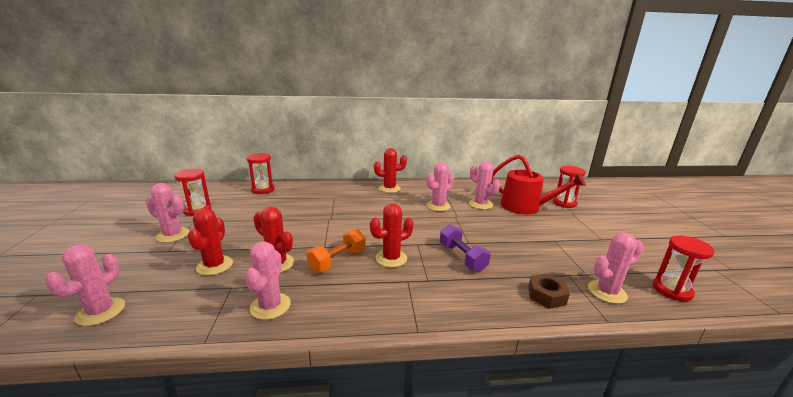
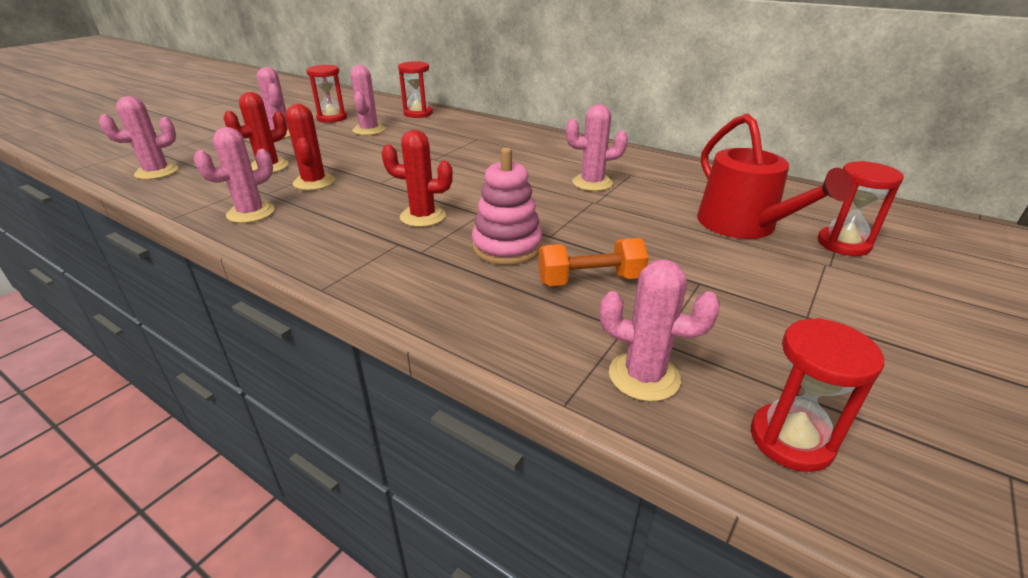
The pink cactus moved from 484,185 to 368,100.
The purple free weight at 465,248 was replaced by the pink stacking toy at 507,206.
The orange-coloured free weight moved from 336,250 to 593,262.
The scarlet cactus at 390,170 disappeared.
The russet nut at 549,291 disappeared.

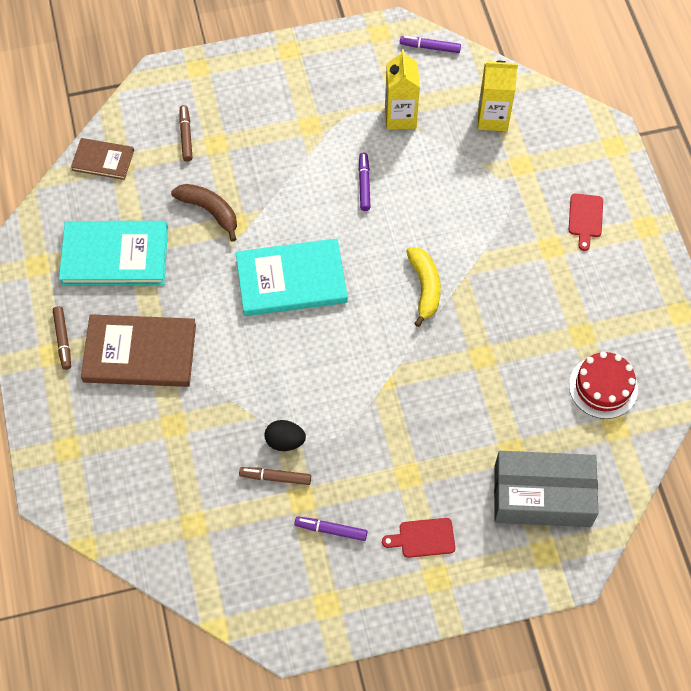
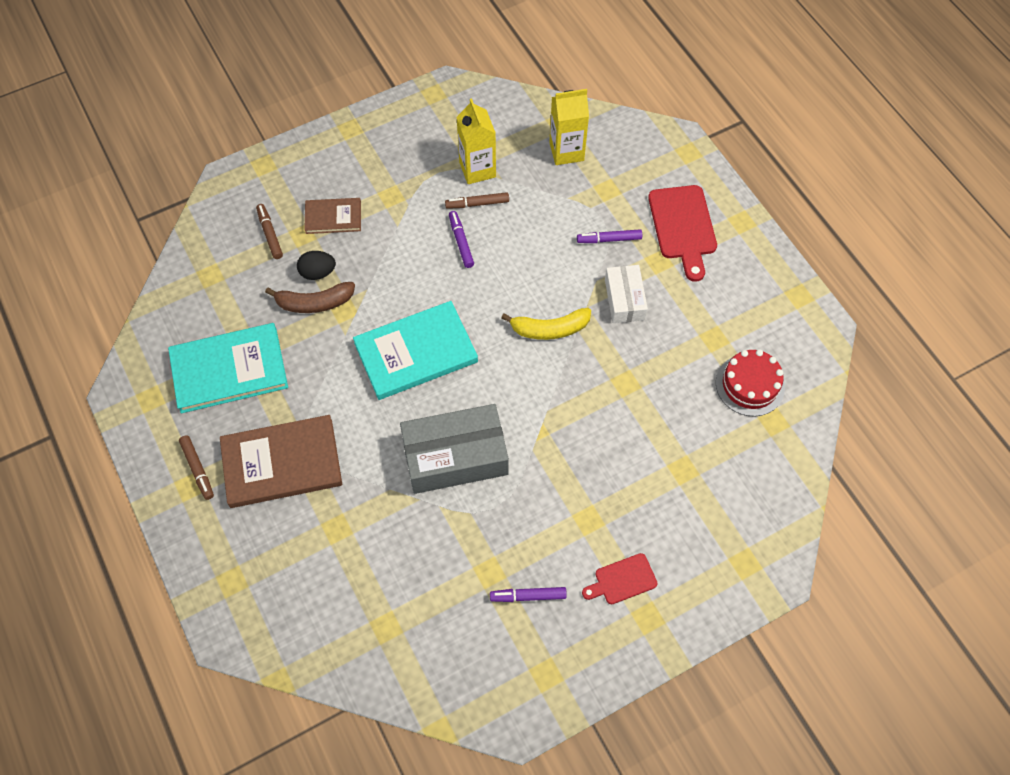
The russet toy banana at 204,213 turned 150 degrees clockwise.
The black egg shape moved from 285,435 to 316,265.
The russet hardback moved from 102,159 to 332,216.
The gray parcel moved from 546,489 to 454,449.
The russet marker pen moved from 275,476 to 477,200.
The bright yellow toy banana at 423,287 turned 105 degrees clockwise.
The purple marker pen moved from 430,44 to 609,236.
The snow-white parcel at 626,294 appeared.
The scarlet bread board at 586,222 changed to 1.73 times the size.

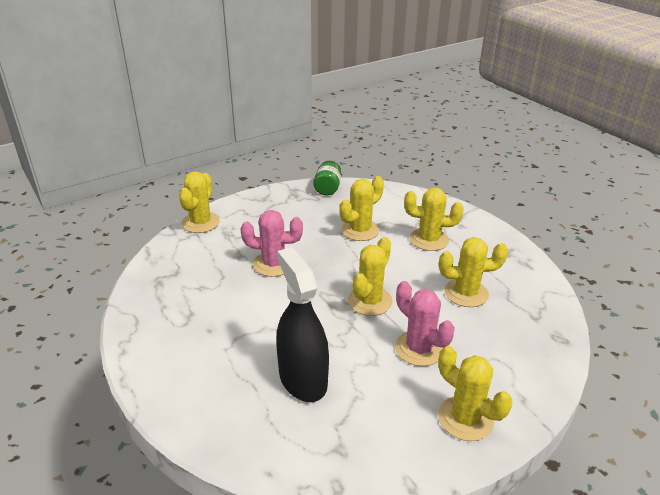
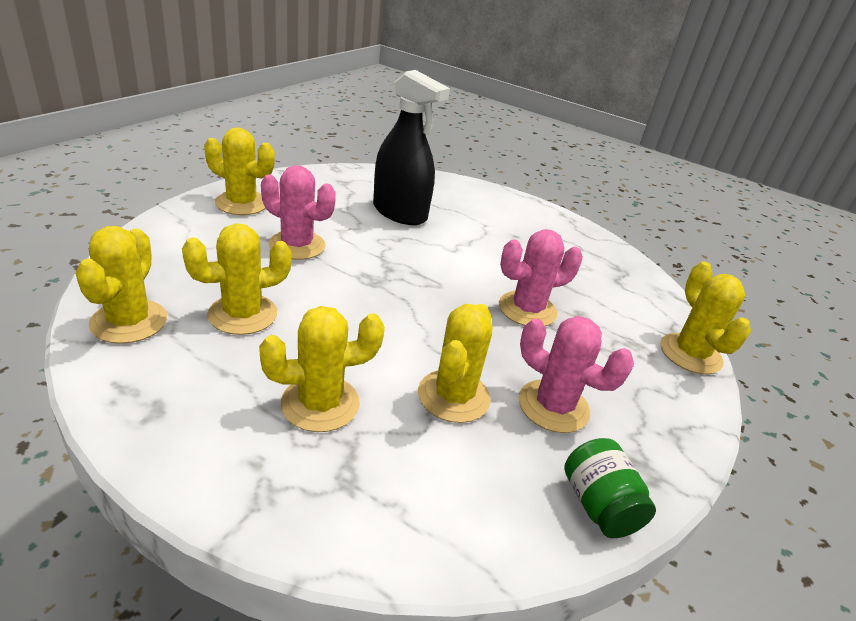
The bright yellow cactus moved from 370,276 to 121,285.
The pink cactus at 576,374 appeared.

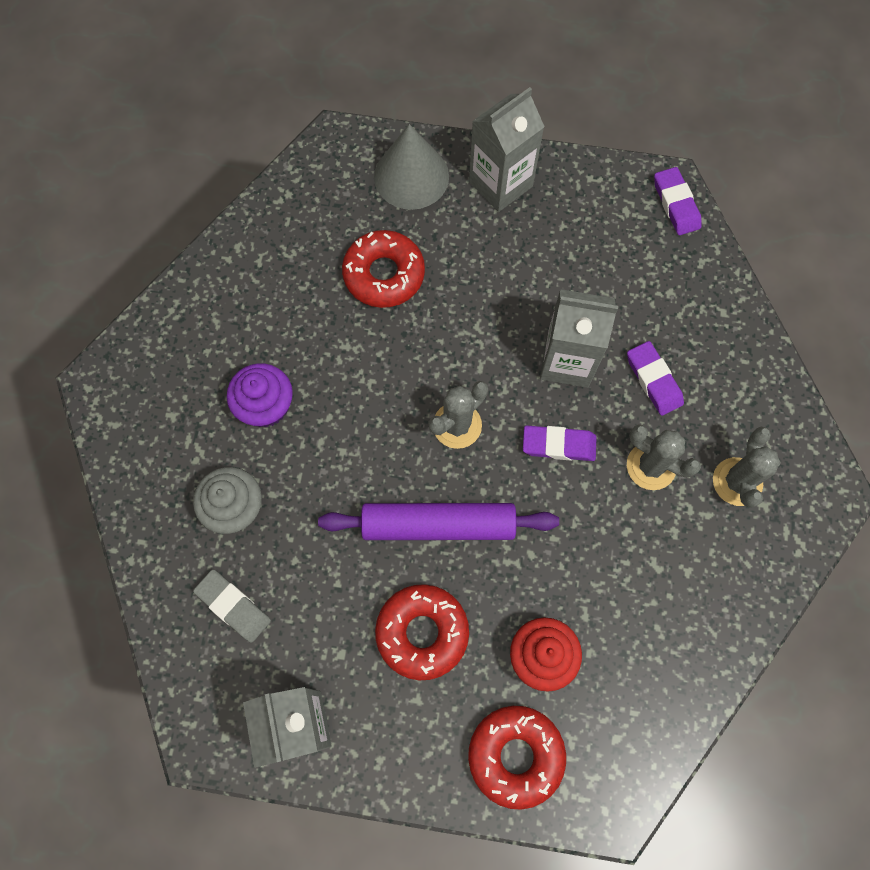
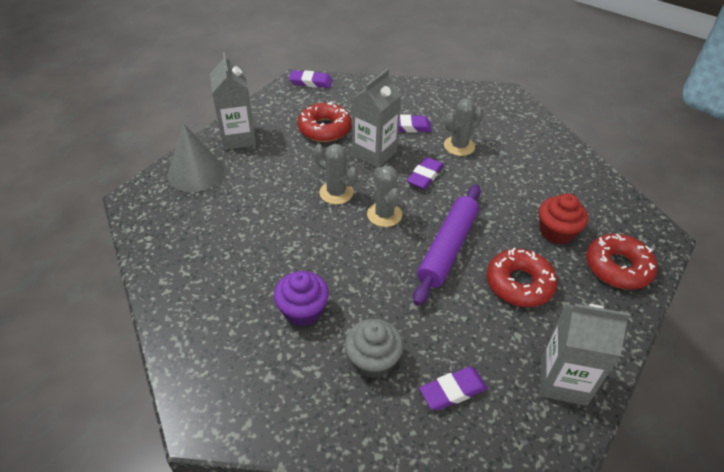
The scarlet doughnut moved from 383,269 to 325,122.
The gray cactus moved from 747,467 to 336,174.
The gray eraser at 232,606 became the purple eraser at 453,388.

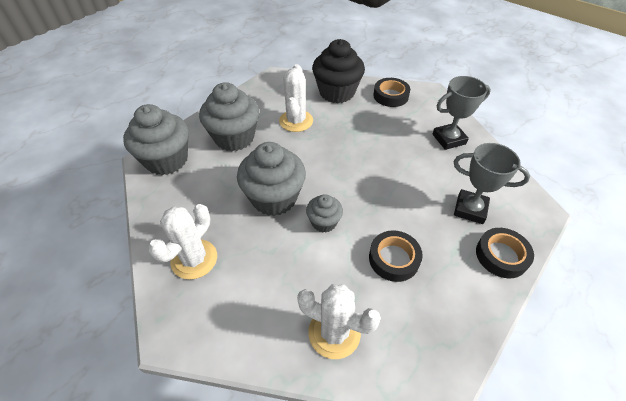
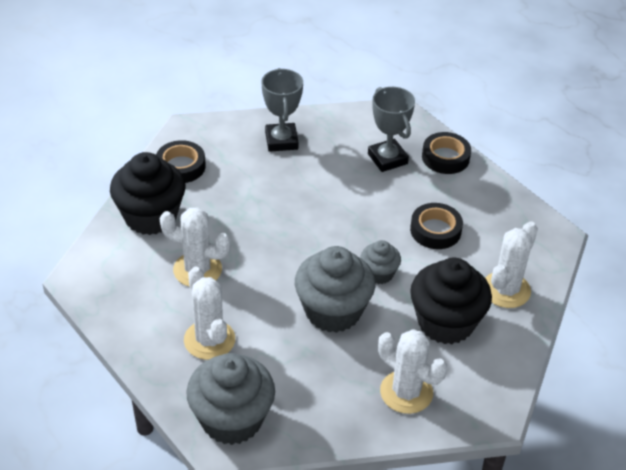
The gray muffin at 229,116 was replaced by the snow-white cactus at 209,313.
The gray prize cup at 492,183 turned 60 degrees counterclockwise.
The black muffin at 451,301 appeared.

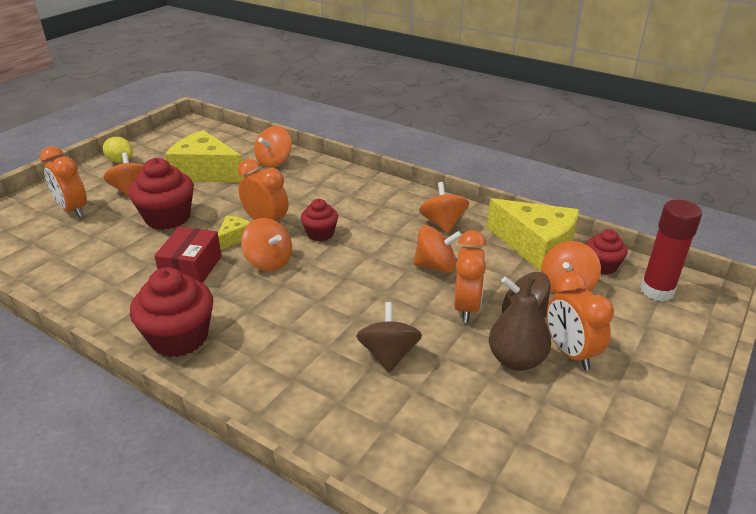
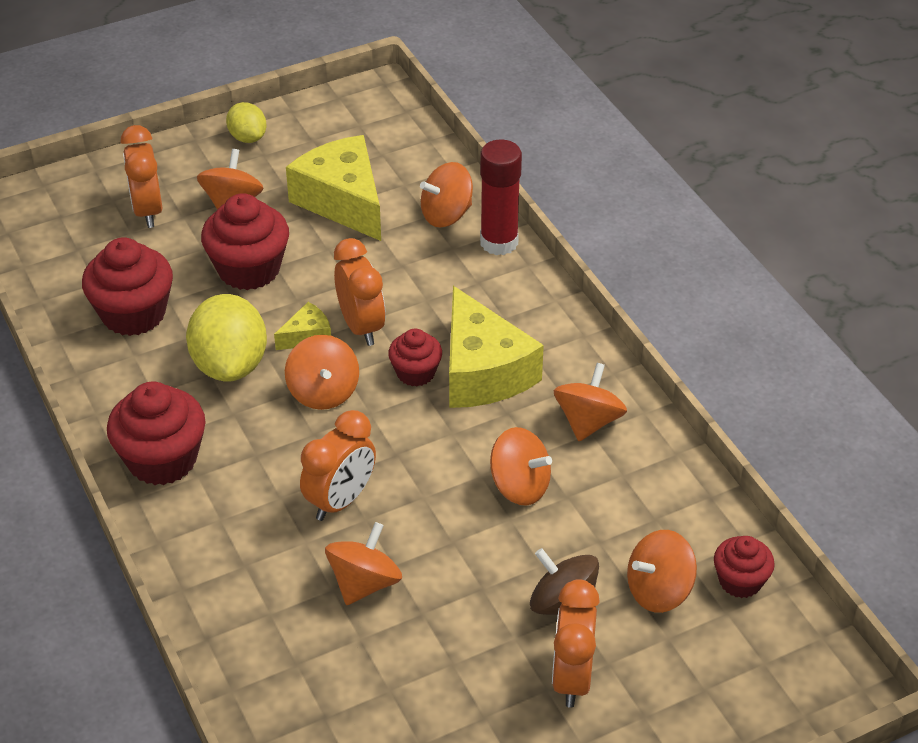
The scarlet muffin at 127,286 appeared.
The scarlet parcel at 188,255 was replaced by the bright yellow lemon at 226,338.
The orange-coloured alarm clock moved from 470,276 to 338,465.
The russet spinning top at 389,337 became the orange-coloured spinning top at 363,563.
The bright yellow cheese moved from 533,234 to 496,347.
The scarlet glue stick moved from 671,250 to 501,197.
The russet toy pear at 520,324 disappeared.

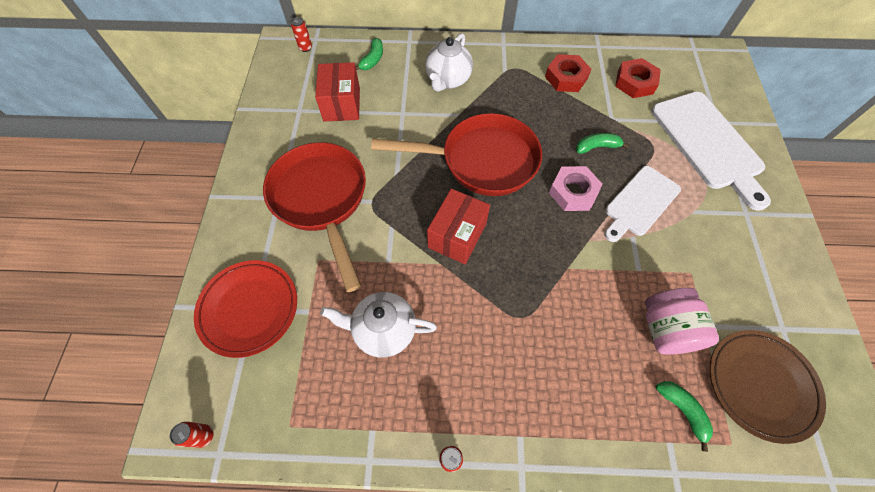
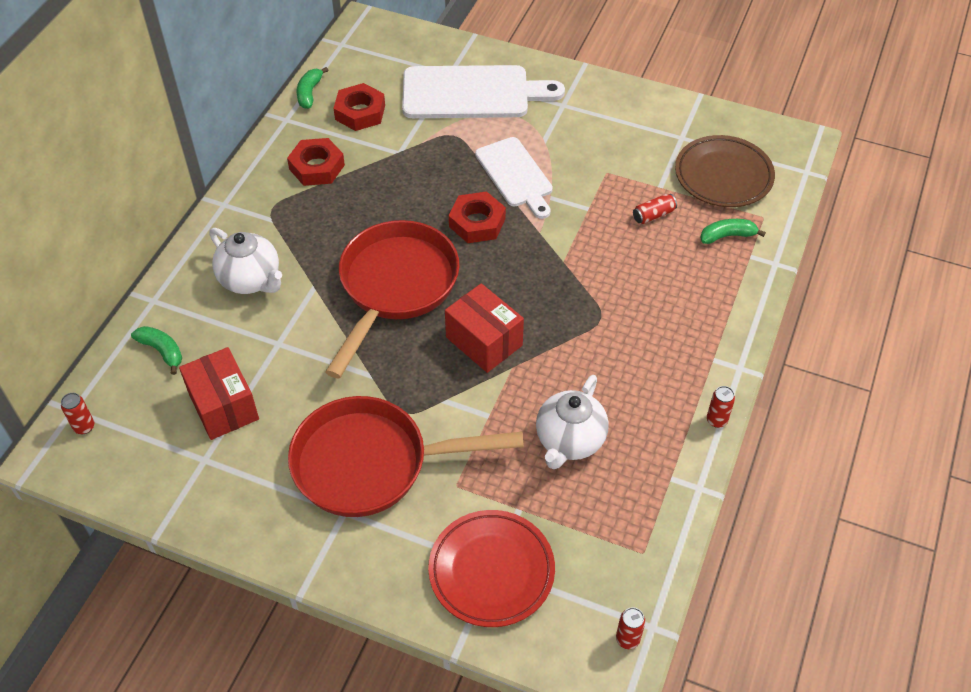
The scarlet parcel at 337,92 turned 45 degrees clockwise.
The green toy banana moved from 602,143 to 312,88.
The pink nut at 576,188 became the scarlet nut at 477,217.
The pink jar at 682,321 was replaced by the scarlet soda can at 655,209.

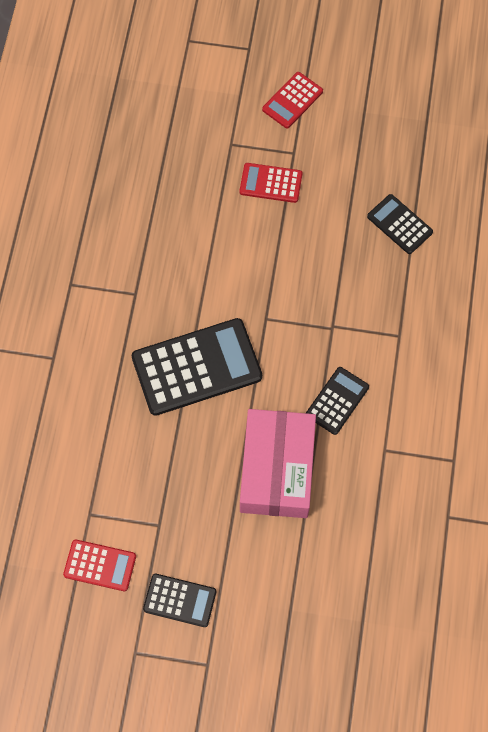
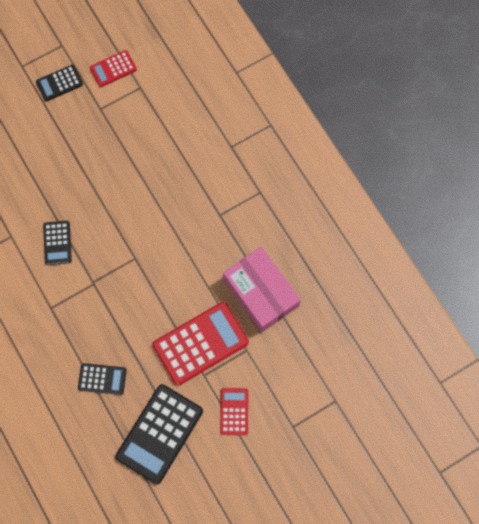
The black adding machine moved from 197,367 to 159,434.
The scarlet adding machine at 271,183 changed to 1.88 times the size.
The pink parcel moved from 278,463 to 262,289.

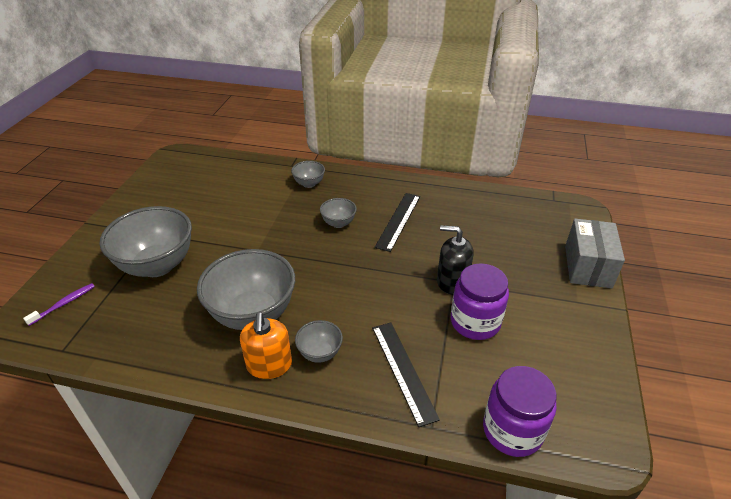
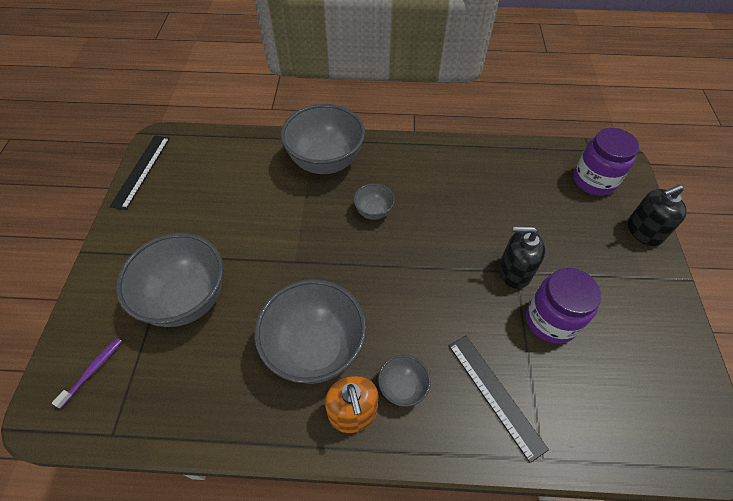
The black ruler moved from 397,222 to 139,172.
The gray deep dish at 308,174 changed to 2.12 times the size.
The purple jar moved from 520,411 to 606,162.
The gray parcel at 595,253 was replaced by the black soap dispenser at 657,215.

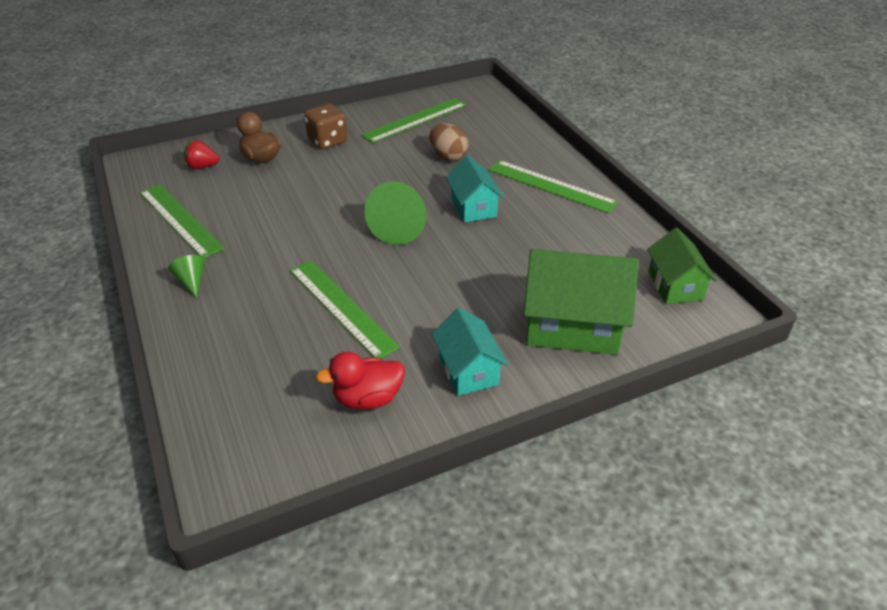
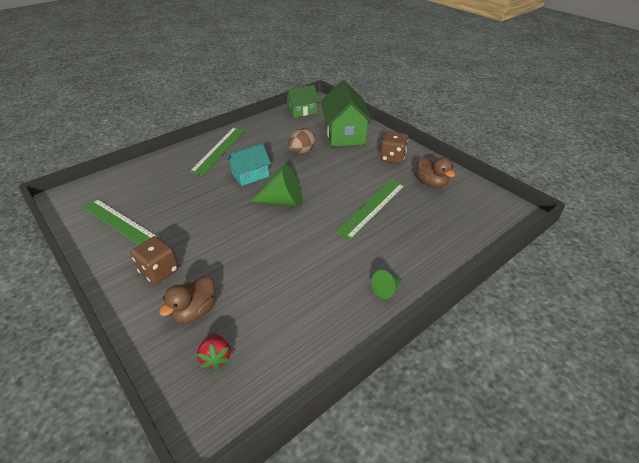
The russet egg shape moved from 449,142 to 301,141.
The teal cottage at 470,351 was replaced by the russet die at 394,147.
The scarlet toy duck at 360,381 became the russet toy duck at 435,172.
The green ruler at 182,221 disappeared.

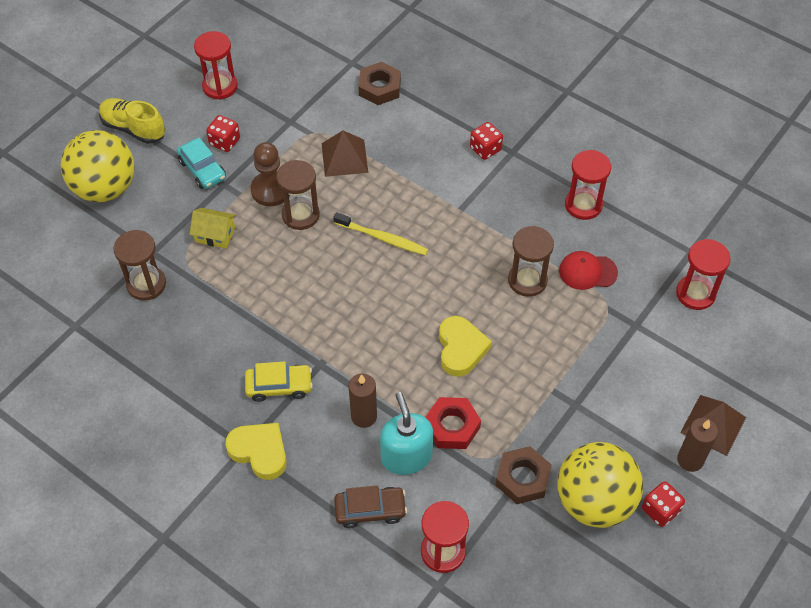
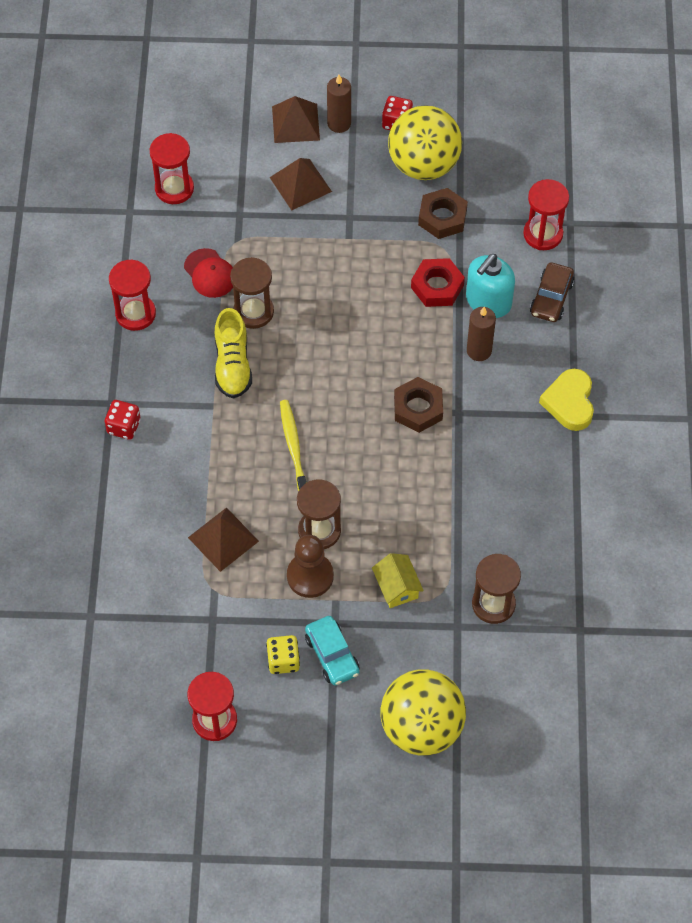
The bright yellow shoe moved from 132,121 to 233,353.
The scarlet die at 223,133 became the bright yellow die at 283,654.
The russet solid pyramid at 300,184 appeared.
The teal car at 201,163 turned 135 degrees clockwise.
The russet nut moved from 379,83 to 418,405.
The russet car at 370,506 turned 120 degrees counterclockwise.
The bright yellow car at 279,381 disappeared.
The bright yellow love heart at 465,346 disappeared.

